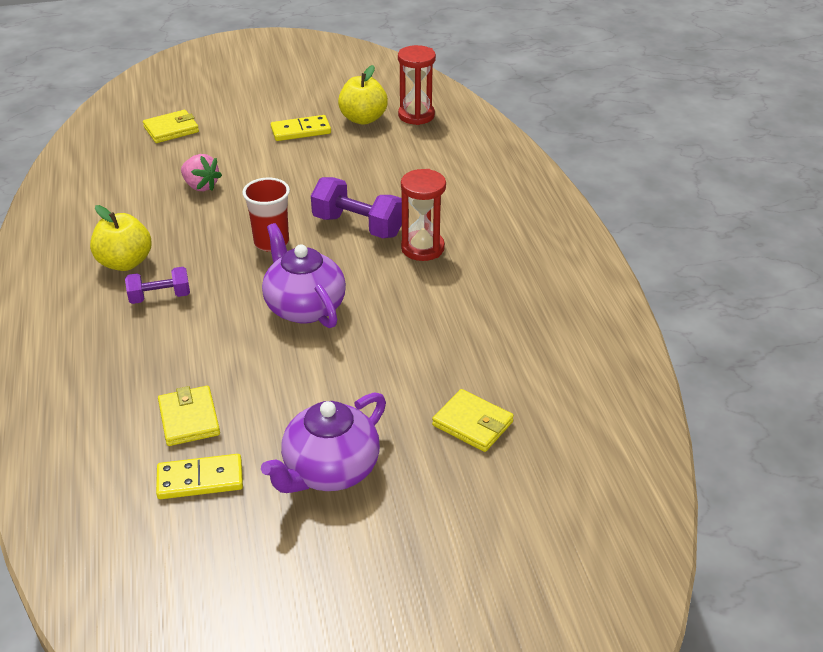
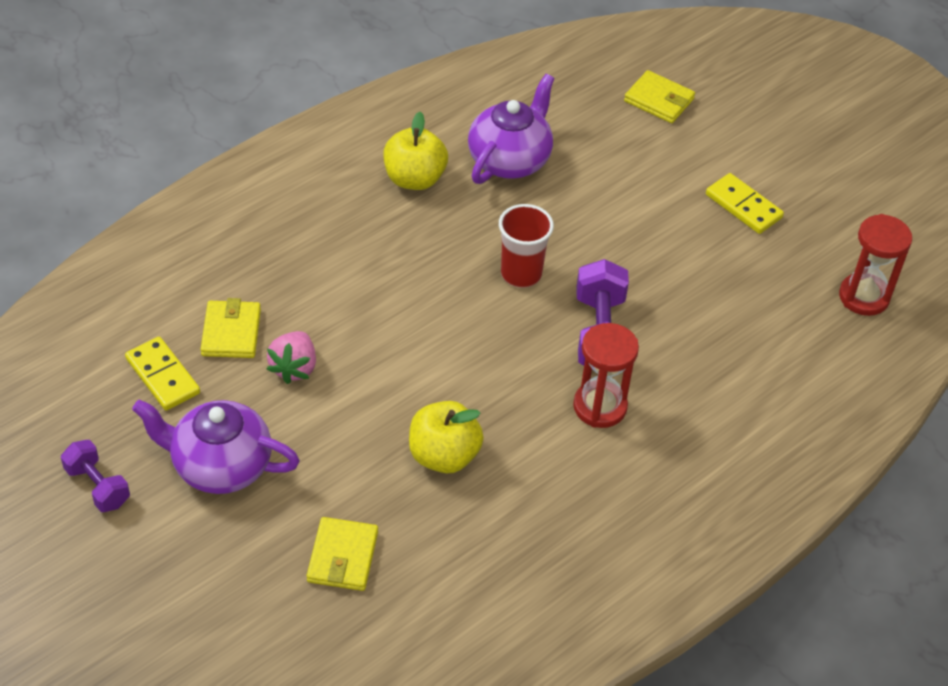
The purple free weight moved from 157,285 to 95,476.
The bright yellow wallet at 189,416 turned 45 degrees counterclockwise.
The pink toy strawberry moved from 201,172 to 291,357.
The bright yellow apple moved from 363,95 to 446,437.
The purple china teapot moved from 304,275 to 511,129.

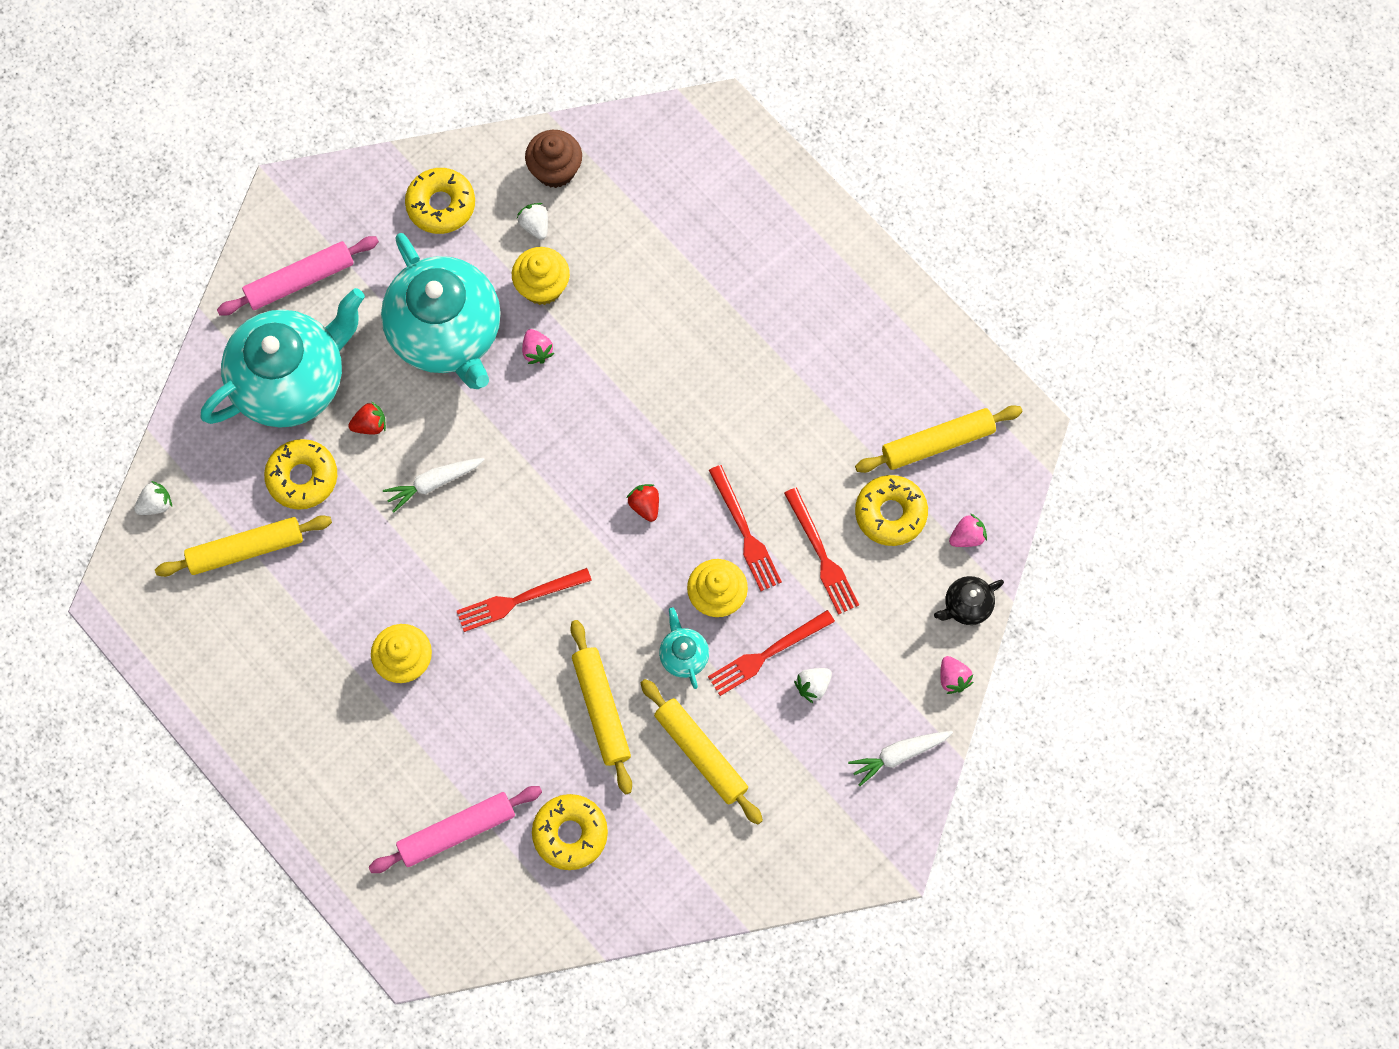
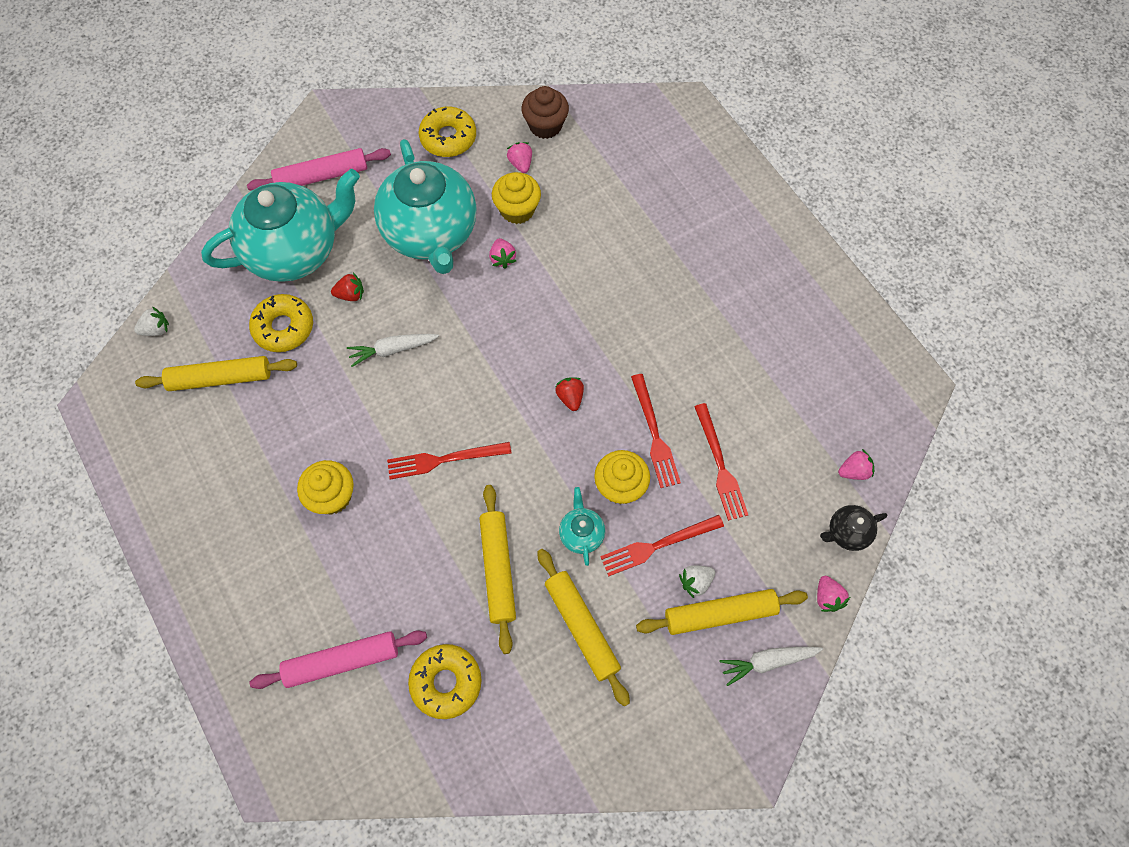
The snow-white toy strawberry at 532,221 became the pink toy strawberry at 519,157.
The bright yellow rolling pin moved from 939,439 to 722,612.
The bright yellow doughnut at 891,510 disappeared.

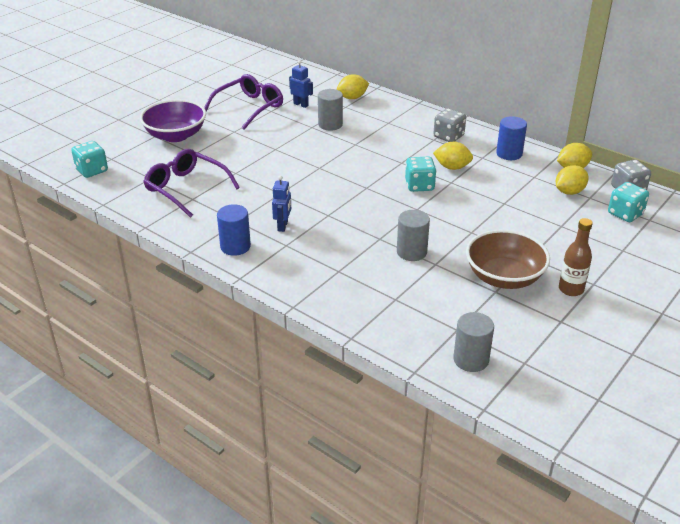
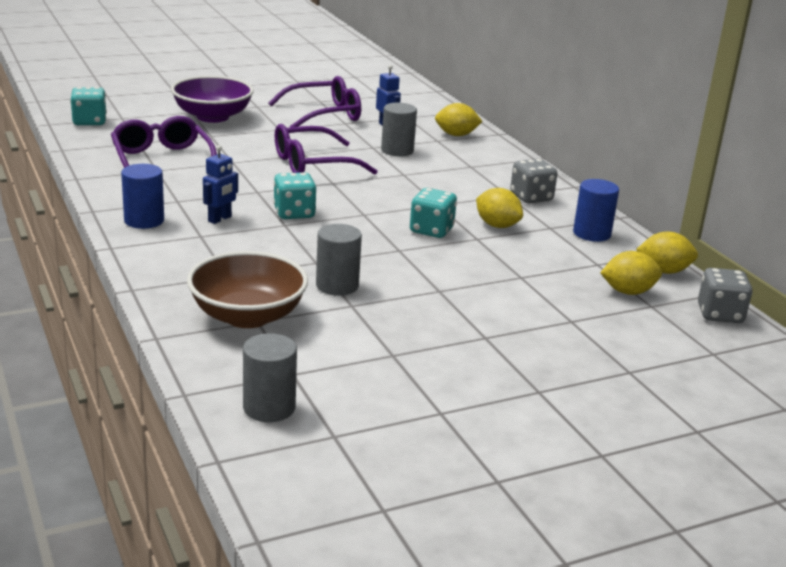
The russet deep dish moved from 508,259 to 247,289.
The teal die moved from 628,202 to 294,195.
The purple spectacles at 326,149 appeared.
The russet drink bottle at 576,257 disappeared.

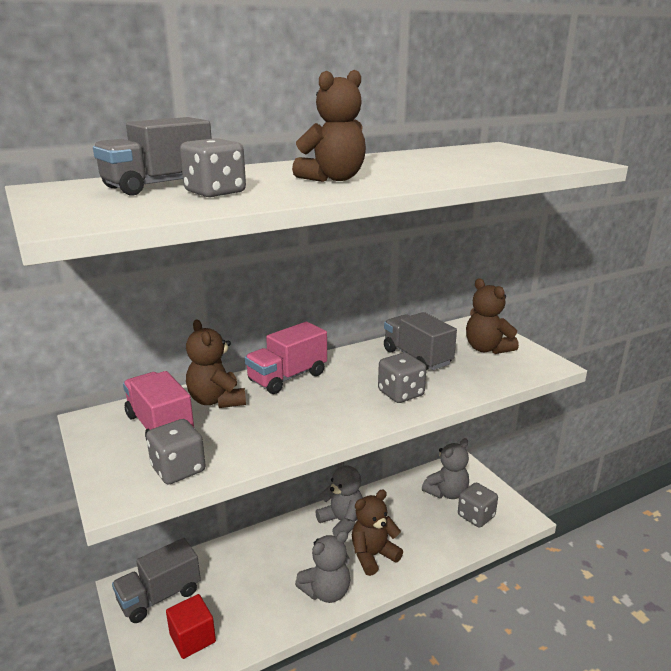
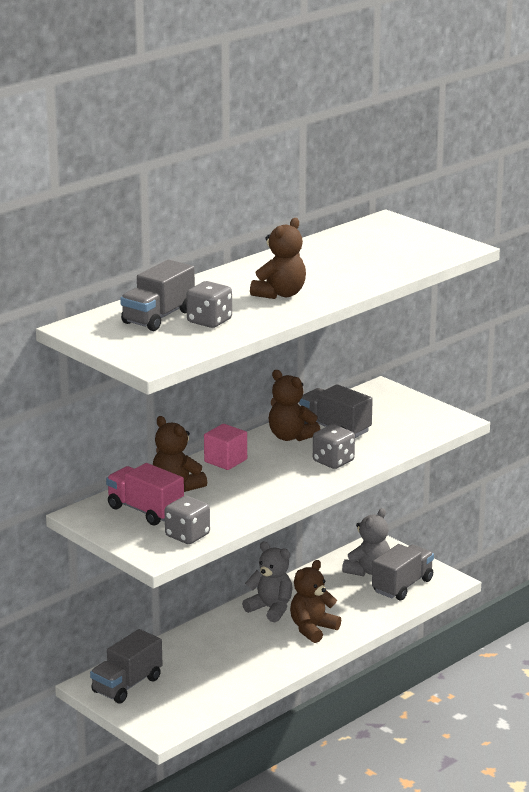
The pink toy truck at 286,358 was replaced by the pink cube at 225,447.
The russet teddy bear moved from 492,316 to 295,405.
The gray die at 478,505 was replaced by the gray toy truck at 403,572.
The scarlet cube at 191,626 disappeared.
The gray teddy bear at 322,567 disappeared.

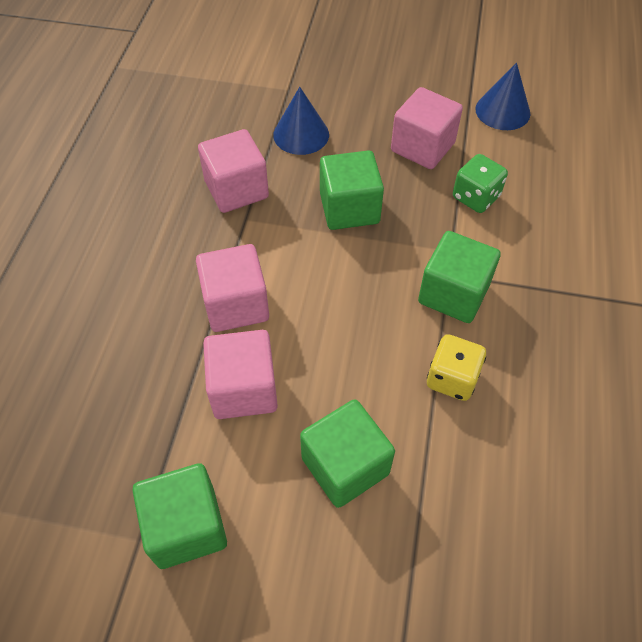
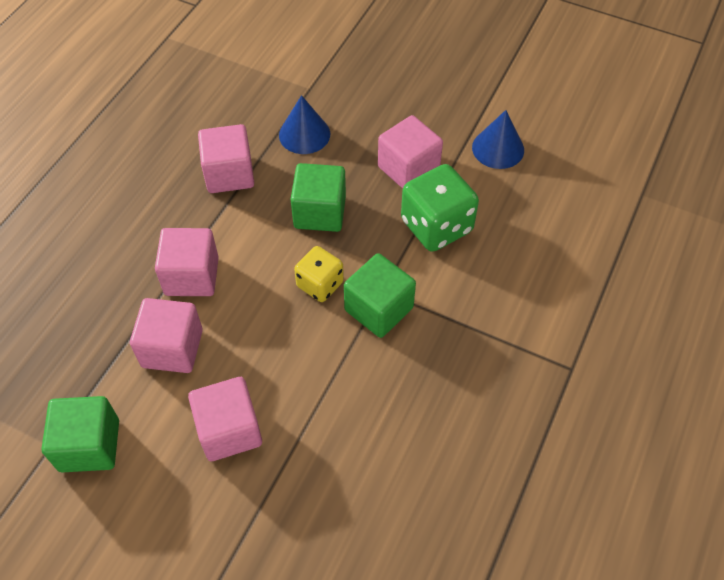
The green cube at 347,453 became the pink cube at 225,419.
The bright yellow die moved from 456,367 to 319,274.
The green die at 480,183 changed to 1.61 times the size.

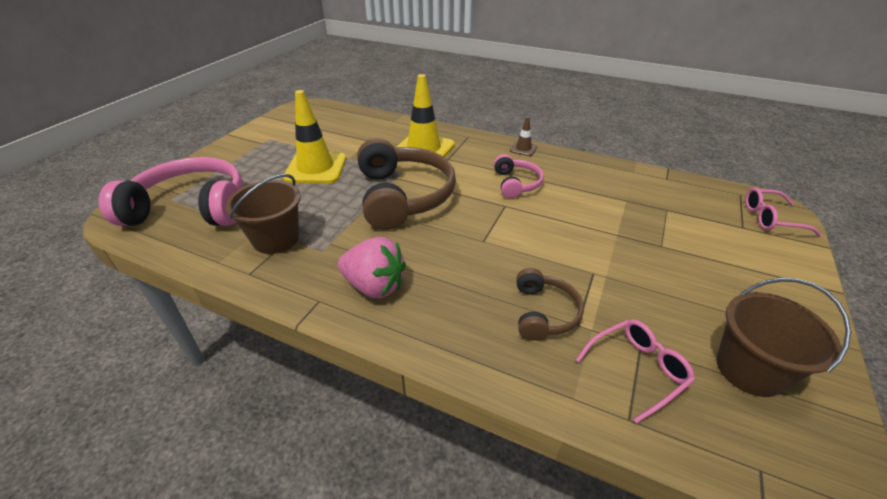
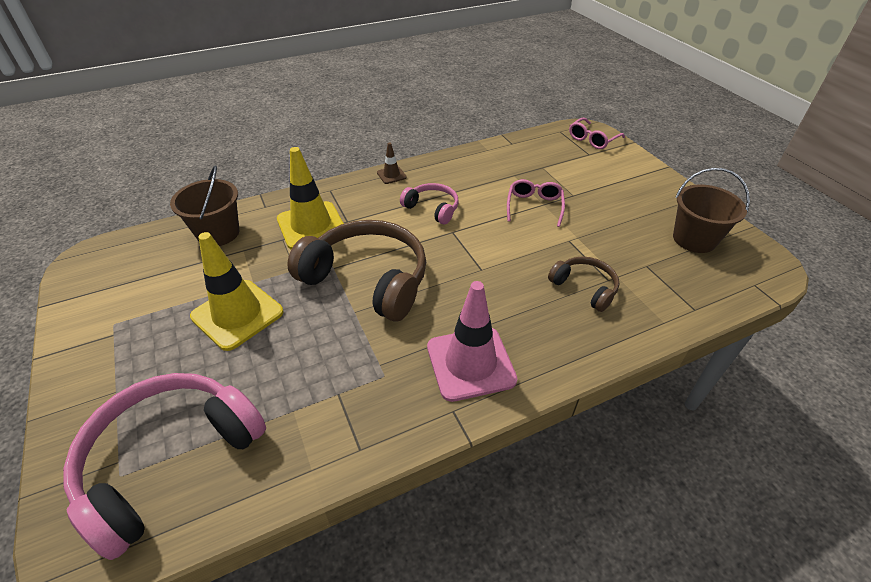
The russet sand bucket moved from 263,214 to 204,205.
The pink toy strawberry at 372,267 was replaced by the pink traffic cone at 472,341.
The pink spectacles moved from 635,371 to 536,203.

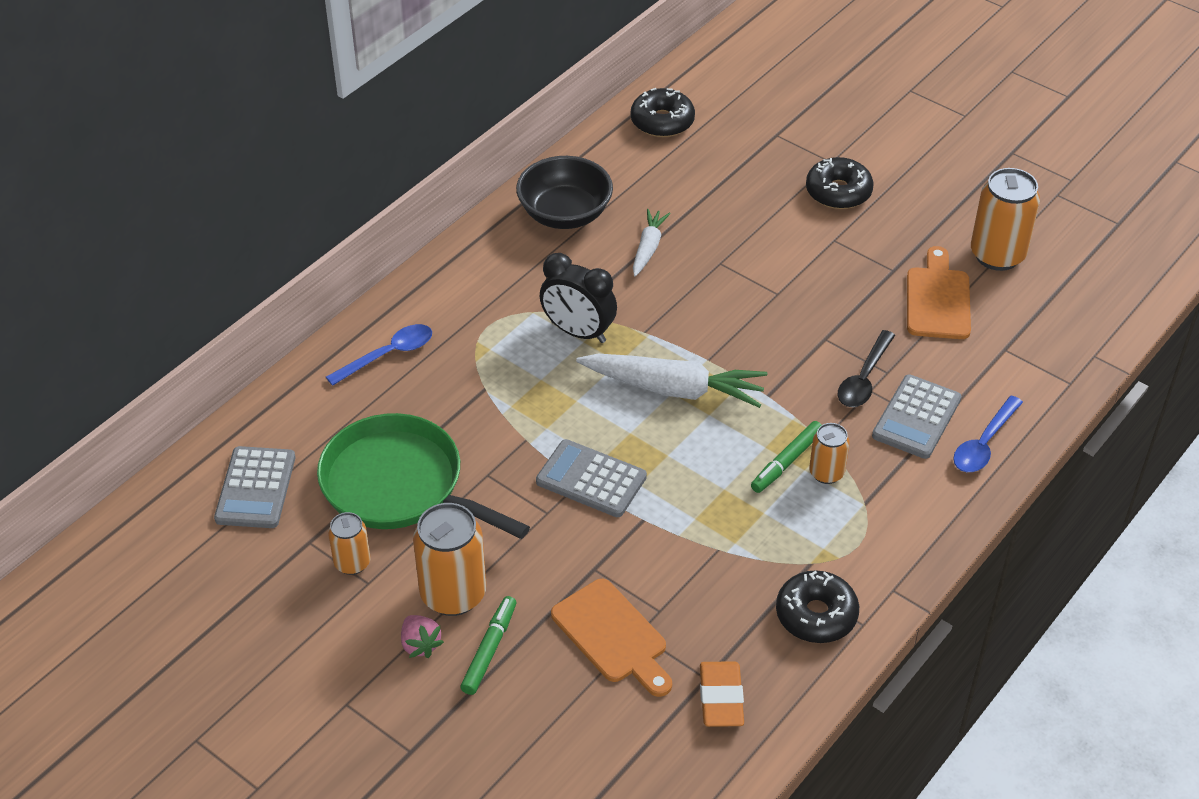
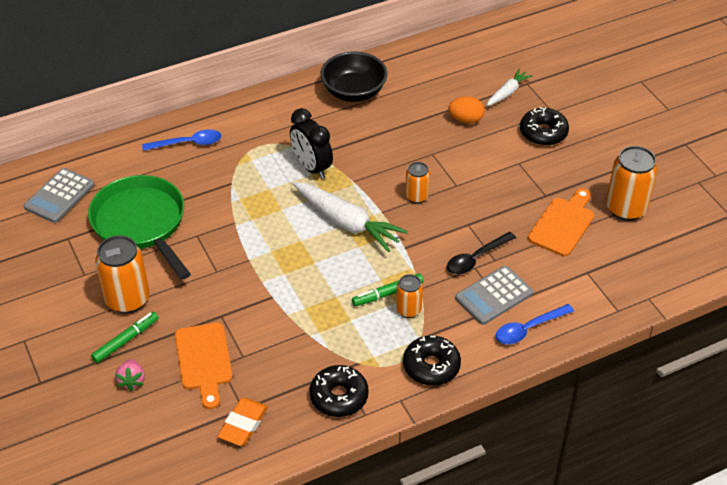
The pink toy strawberry moved from 422,636 to 130,375.
The black doughnut moved from 663,112 to 432,360.
The orange-coloured soda can moved from 349,543 to 417,183.
The orange-coloured egg shape at 466,110 appeared.
The snow-white carrot moved from 652,242 to 509,87.
The gray adding machine at 591,478 disappeared.

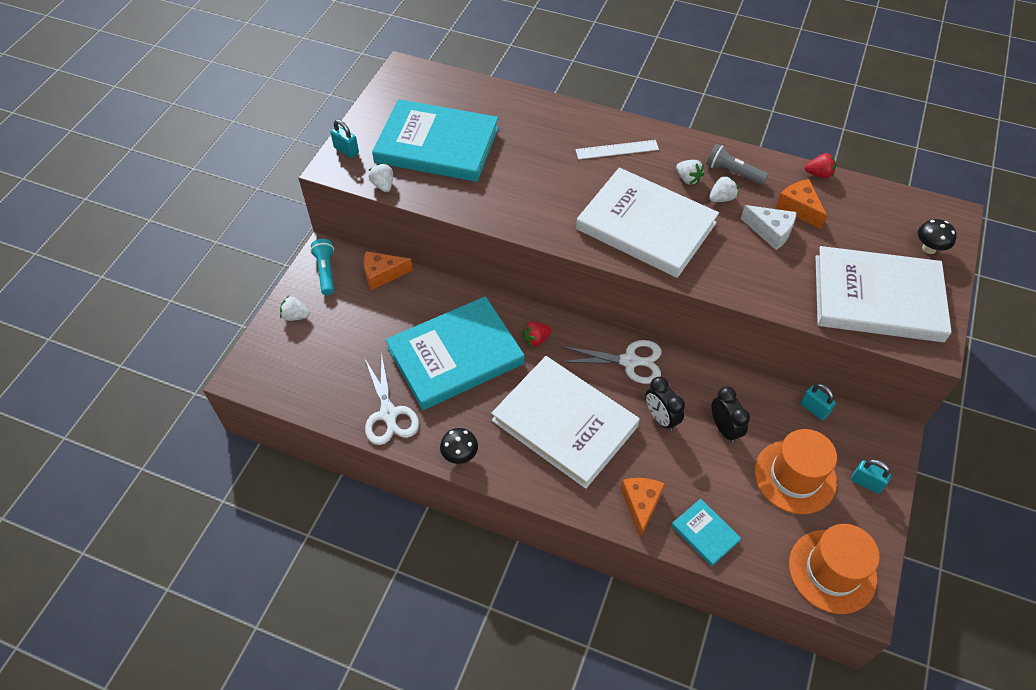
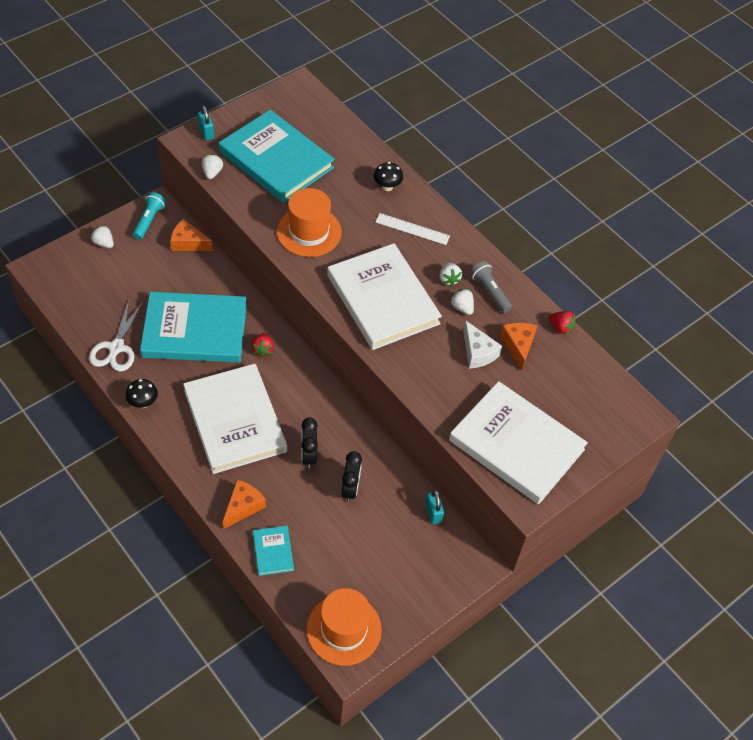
The scarlet toy strawberry at 537,334 turned 90 degrees counterclockwise.
The orange-coloured top hat moved from 796,471 to 309,222.
The black toadstool moved from 937,236 to 388,176.
The snow-white toy strawberry at 723,188 turned 120 degrees counterclockwise.
The snow-white scissors at 611,362 disappeared.
The teal lock at 871,476 disappeared.

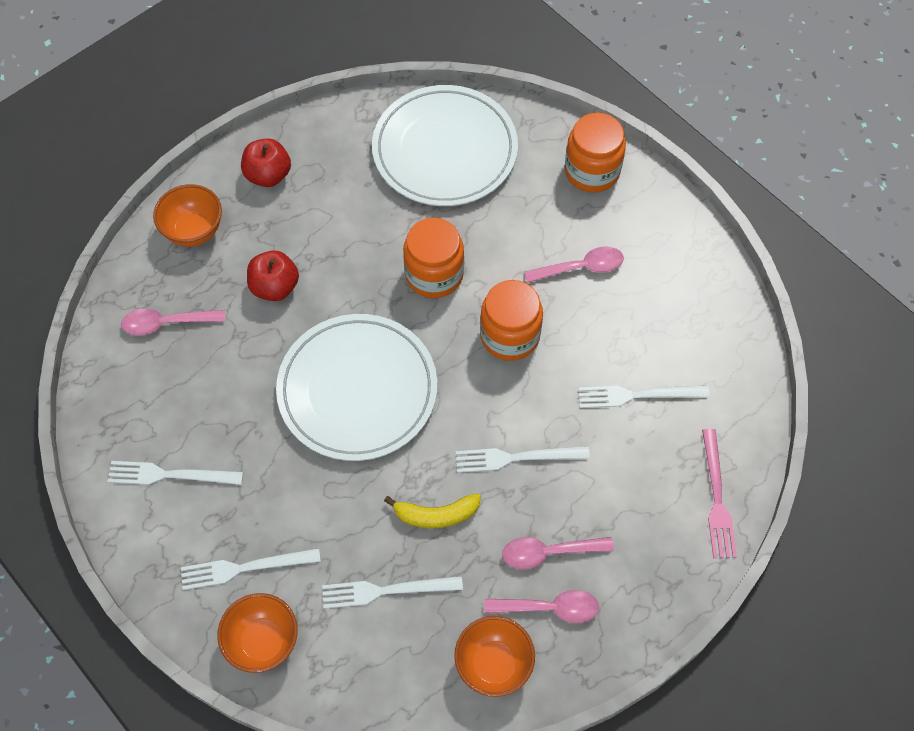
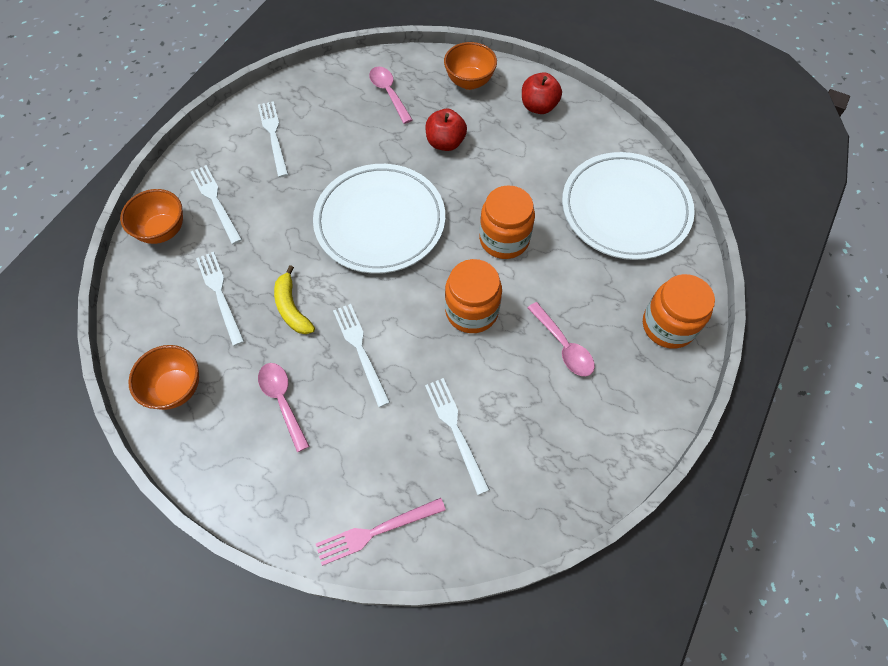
The pink spoon at 541,606 disappeared.

